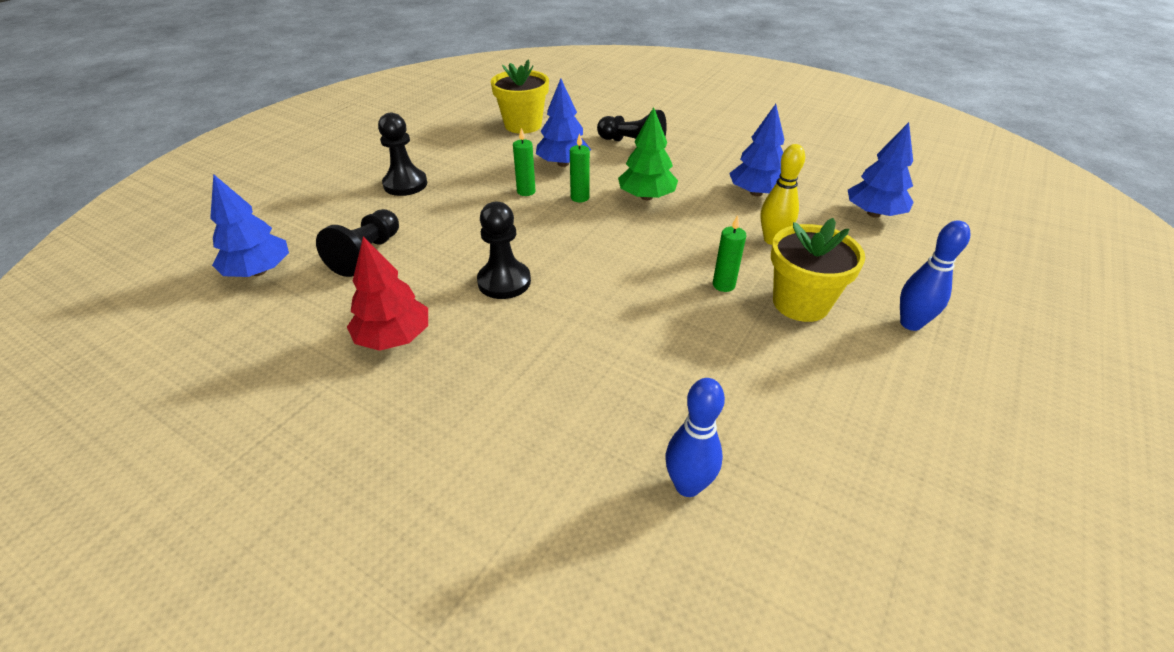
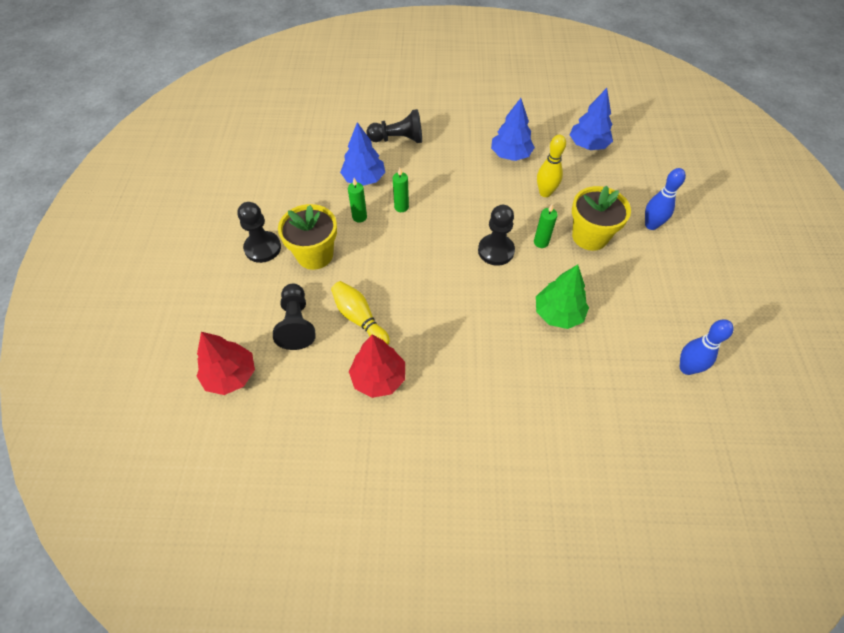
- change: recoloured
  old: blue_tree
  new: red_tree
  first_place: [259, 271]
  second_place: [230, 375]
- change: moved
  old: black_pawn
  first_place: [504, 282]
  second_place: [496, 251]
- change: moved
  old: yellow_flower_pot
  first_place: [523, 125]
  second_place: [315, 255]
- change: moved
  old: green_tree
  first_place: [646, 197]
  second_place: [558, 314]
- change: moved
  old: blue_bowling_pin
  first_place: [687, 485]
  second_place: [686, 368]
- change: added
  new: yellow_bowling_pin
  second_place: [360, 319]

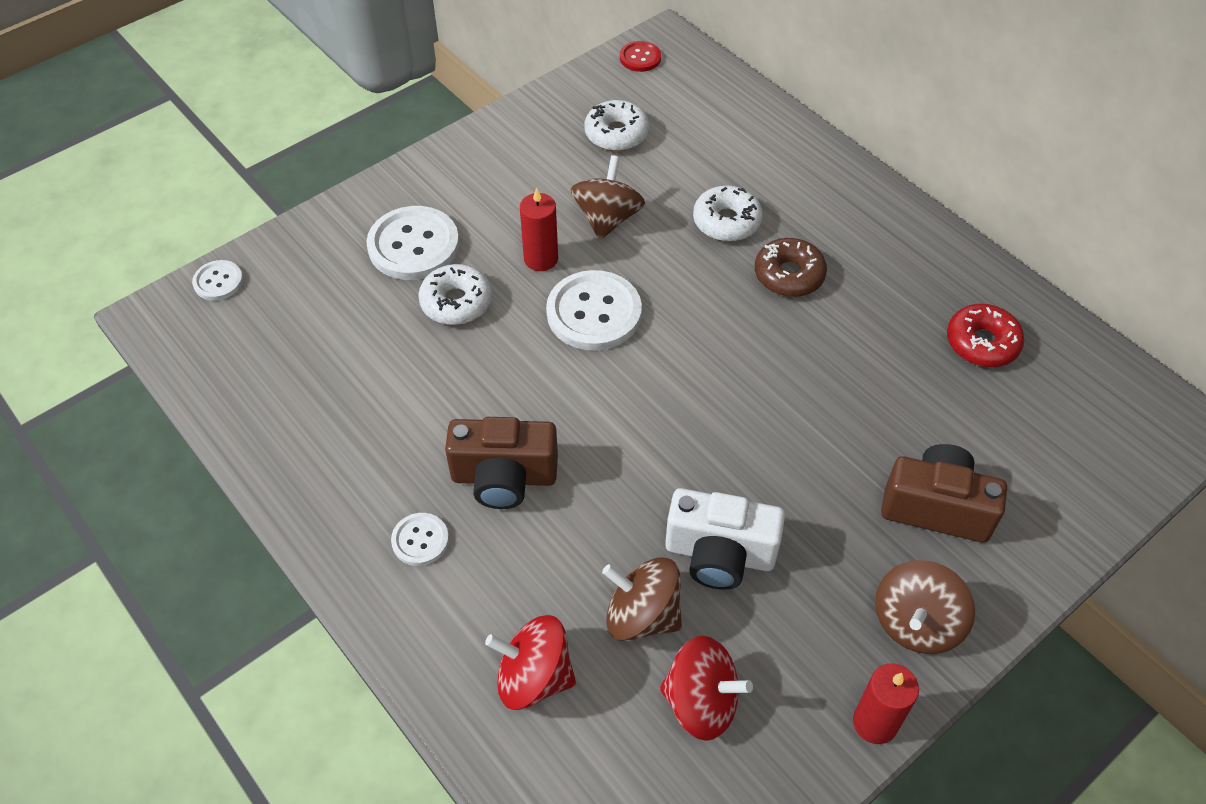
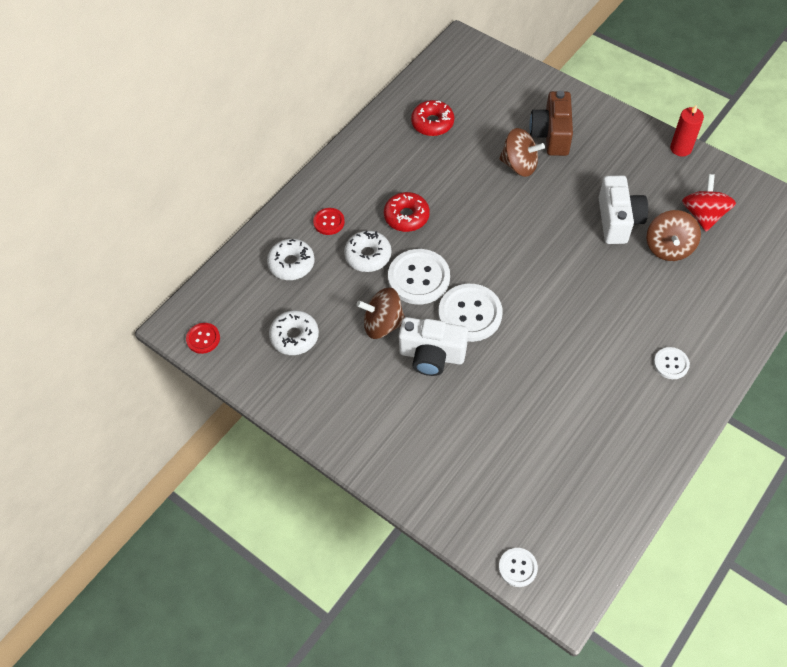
- change: moved
  old: white_button
  first_place: [413, 245]
  second_place: [419, 278]
- change: moved
  old: white_donut
  first_place: [456, 302]
  second_place: [291, 264]
- change: removed
  old: brown_camera
  first_place: [504, 477]
- change: removed
  old: red_spinning_top
  first_place: [534, 677]
- change: replaced
  old: red_candle
  new: white_camera
  first_place: [541, 259]
  second_place: [432, 355]
- change: recoloured
  old: brown_donut
  new: red_donut
  first_place: [789, 275]
  second_place: [406, 216]
- change: moved
  old: brown_spinning_top
  first_place: [916, 623]
  second_place: [519, 165]
- change: added
  new: red_button
  second_place: [329, 222]

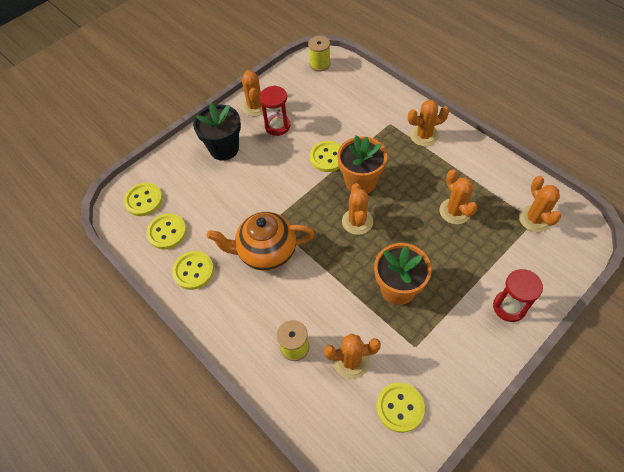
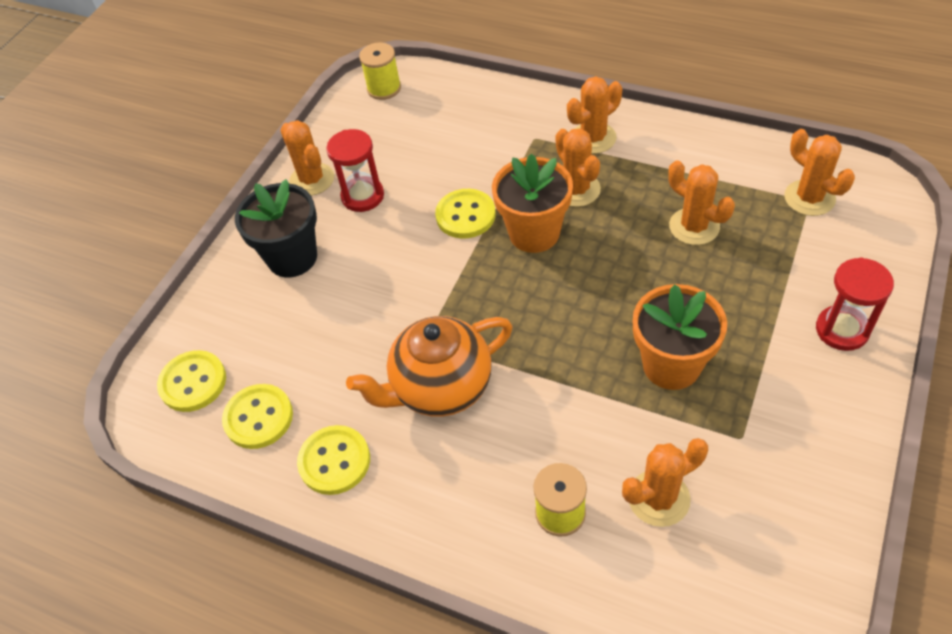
- change: moved
  old: orange_cactus
  first_place: [357, 221]
  second_place: [576, 190]
- change: removed
  old: yellow_button
  first_place: [400, 407]

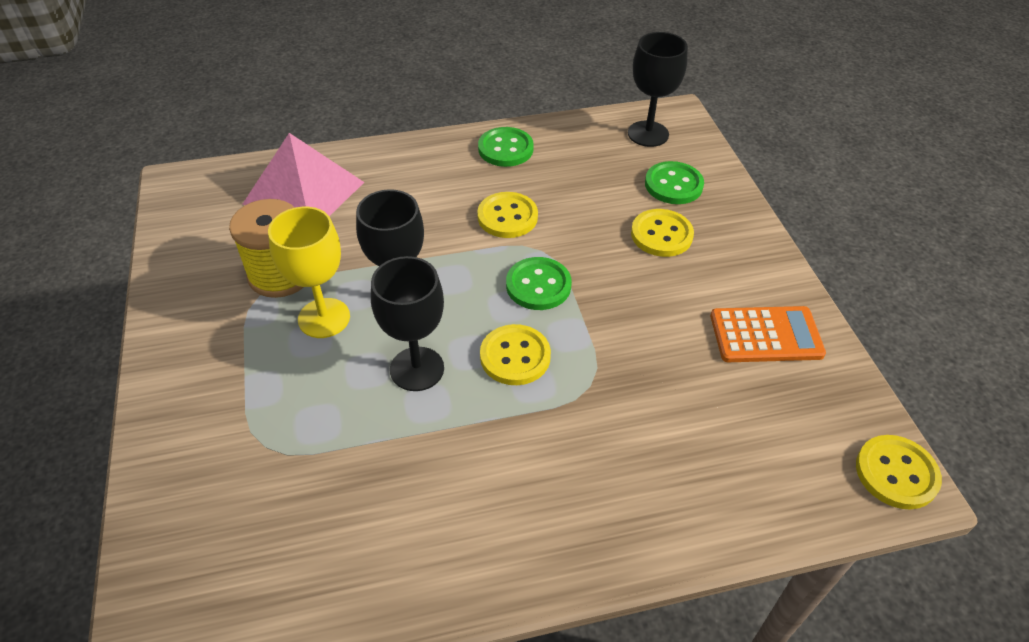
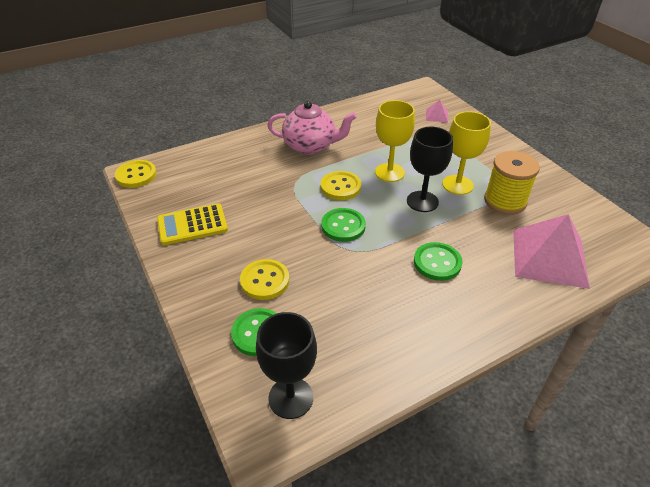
- change: recoloured
  old: black_goblet
  new: yellow_goblet
  first_place: [417, 369]
  second_place: [389, 172]
- change: removed
  old: yellow_button
  first_place: [507, 217]
- change: moved
  old: green_button
  first_place: [505, 149]
  second_place: [437, 263]
- change: recoloured
  old: orange_calculator
  new: yellow_calculator
  first_place: [766, 335]
  second_place: [192, 225]
- change: added
  new: pink_teapot
  second_place: [310, 146]
- change: added
  new: pink_pyramid
  second_place: [436, 115]

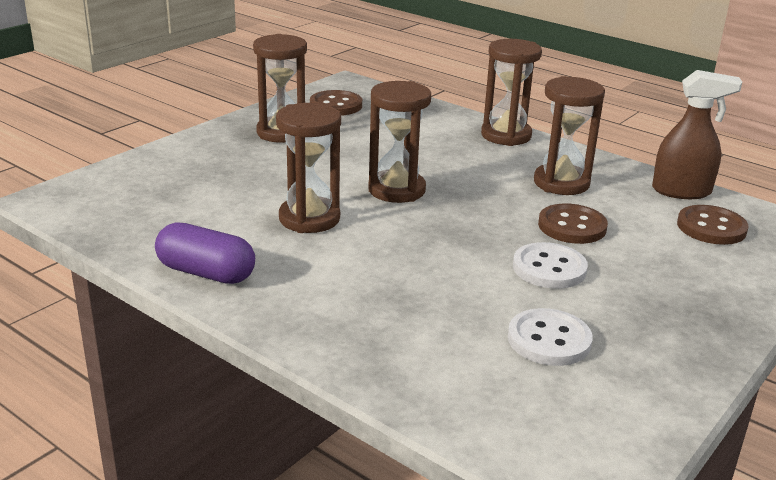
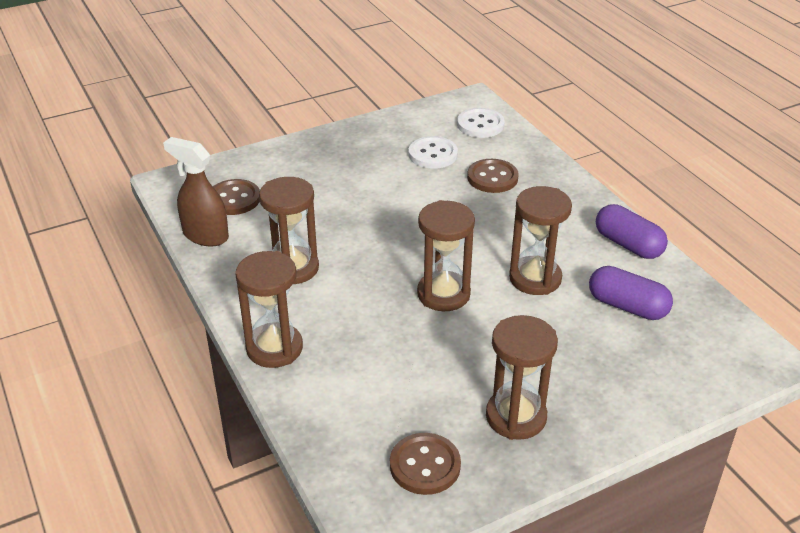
- change: moved
  old: white_button
  first_place: [549, 268]
  second_place: [480, 125]
- change: moved
  old: brown_button
  first_place: [572, 226]
  second_place: [492, 178]
- change: added
  new: purple_capsule
  second_place: [627, 306]

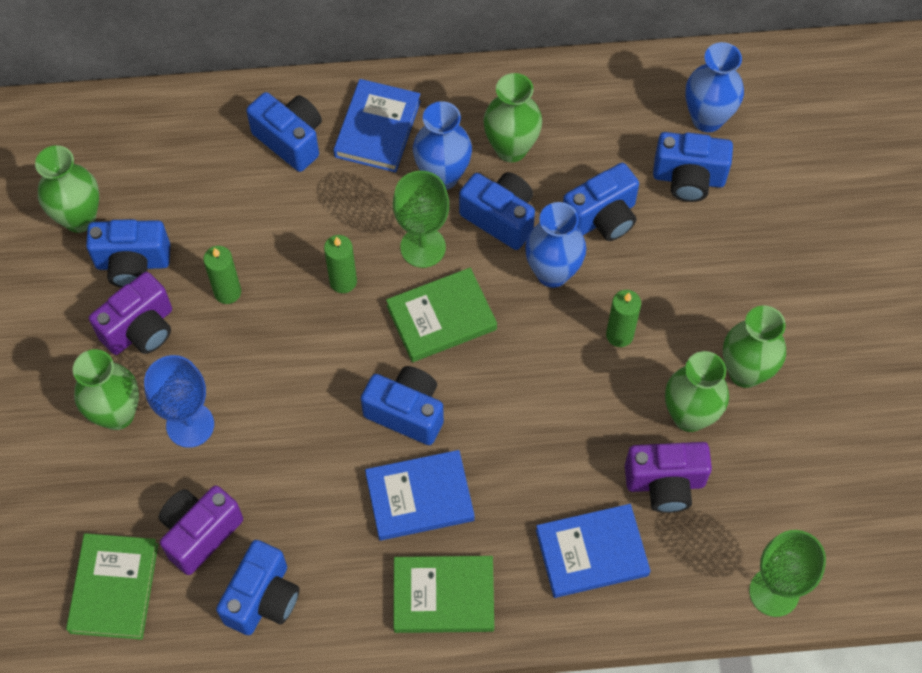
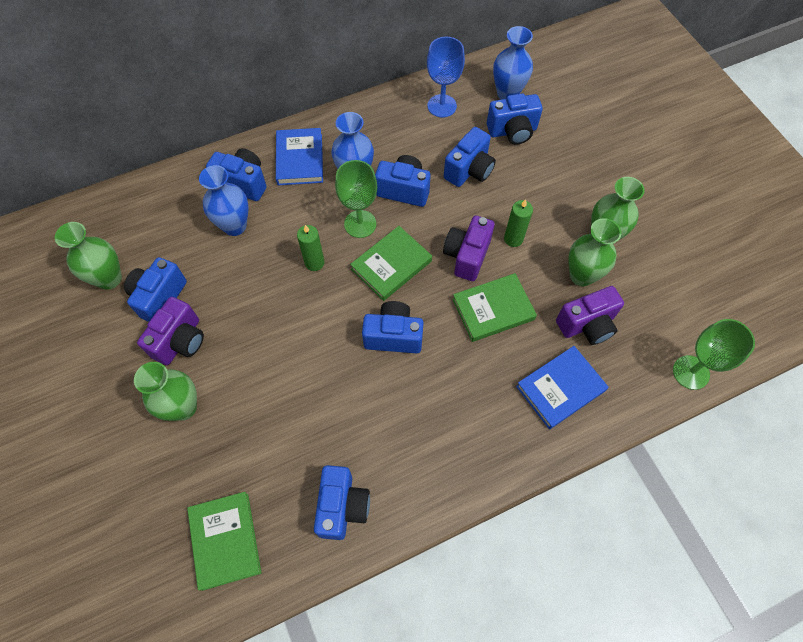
- change: turned
  old: blue_camera
  first_place: [133, 264]
  second_place: [159, 297]
  degrees: 135
- change: moved
  old: blue_goblet
  first_place: [190, 425]
  second_place: [442, 106]
- change: moved
  old: purple_camera
  first_place: [200, 533]
  second_place: [466, 256]
- change: removed
  old: green_candle
  first_place: [227, 292]
- change: removed
  old: blue_book
  first_place: [419, 497]
- change: moved
  old: green_book
  first_place: [443, 596]
  second_place: [493, 309]
- change: removed
  old: green_vase
  first_place: [511, 148]
- change: moved
  old: blue_vase
  first_place: [552, 273]
  second_place: [235, 226]

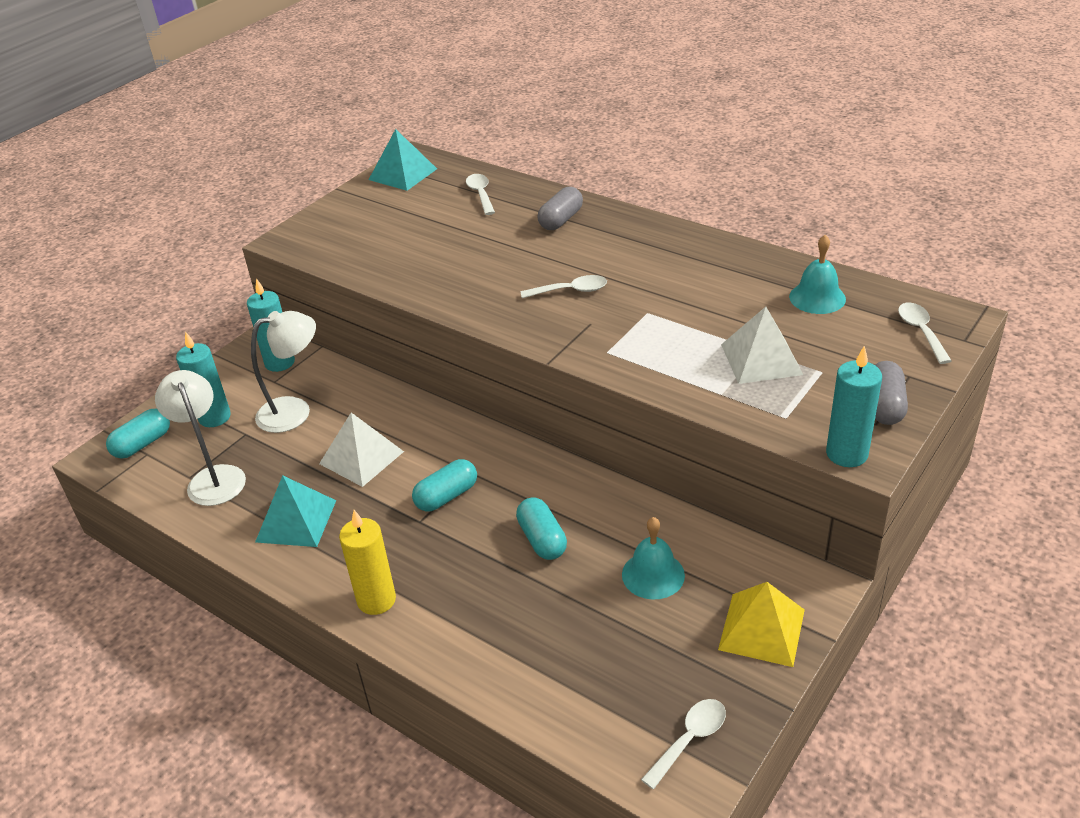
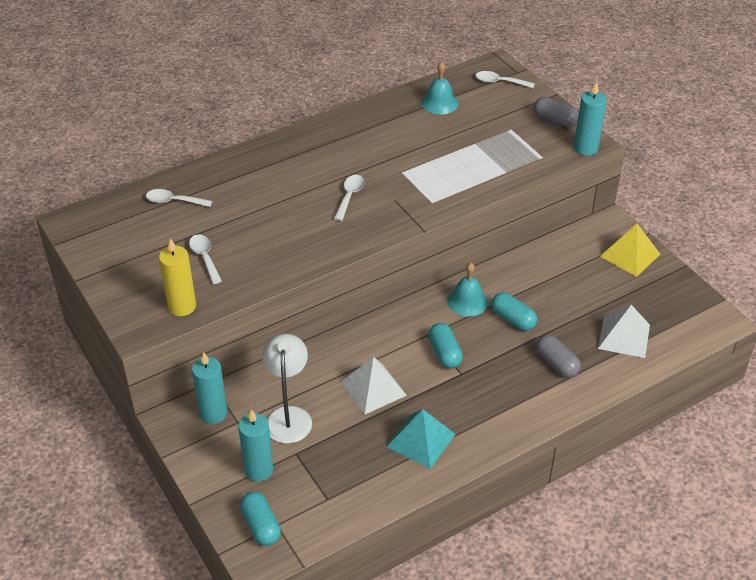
- change: removed
  old: white_lamp
  first_place: [213, 477]
- change: moved
  old: yellow_candle
  first_place: [376, 600]
  second_place: [182, 306]
- change: removed
  old: turquoise_pyramid
  first_place: [403, 174]
- change: turned
  old: turquoise_capsule
  first_place: [542, 539]
  second_place: [513, 319]
  degrees: 45
- change: moved
  old: grey_capsule
  first_place: [561, 220]
  second_place: [556, 364]
- change: moved
  old: turquoise_bell
  first_place: [653, 575]
  second_place: [467, 301]
- change: moved
  old: white_spoon
  first_place: [689, 739]
  second_place: [205, 258]
- change: moved
  old: white_pyramid
  first_place: [761, 359]
  second_place: [624, 336]

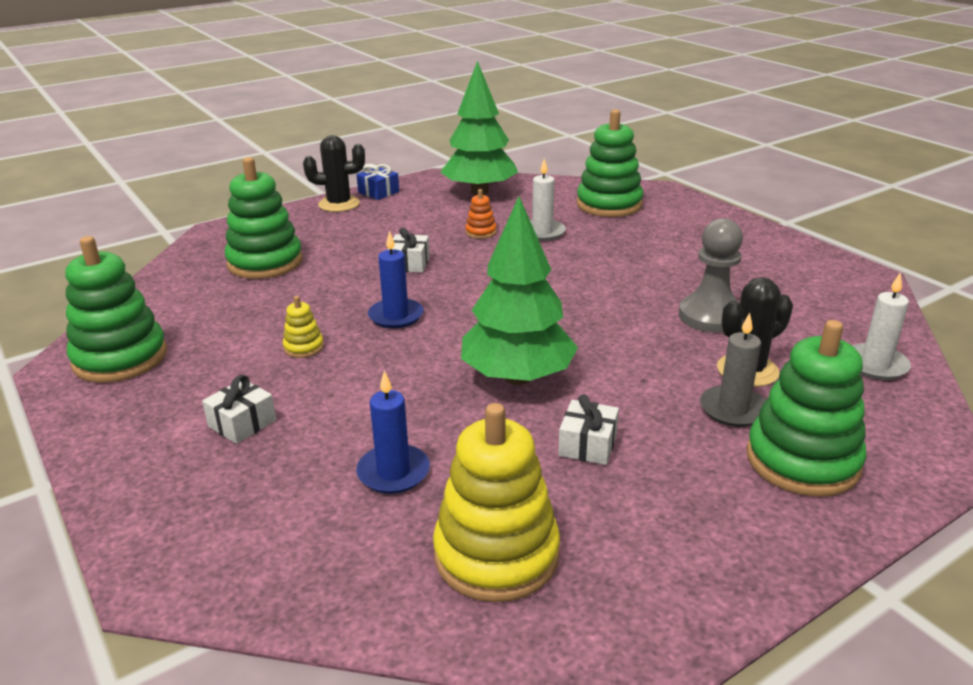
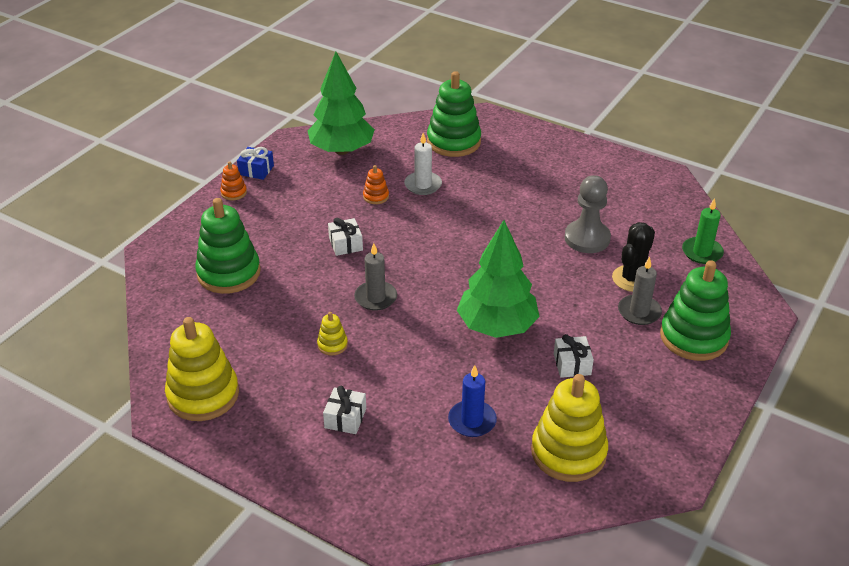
- change: recoloured
  old: green_stacking_toy
  new: yellow_stacking_toy
  first_place: [120, 358]
  second_place: [203, 395]
- change: replaced
  old: black_cactus
  new: orange_stacking_toy
  first_place: [339, 204]
  second_place: [234, 193]
- change: recoloured
  old: blue_candle
  new: grey_candle
  first_place: [396, 316]
  second_place: [376, 298]
- change: recoloured
  old: white_candle
  new: green_candle
  first_place: [875, 365]
  second_place: [702, 252]

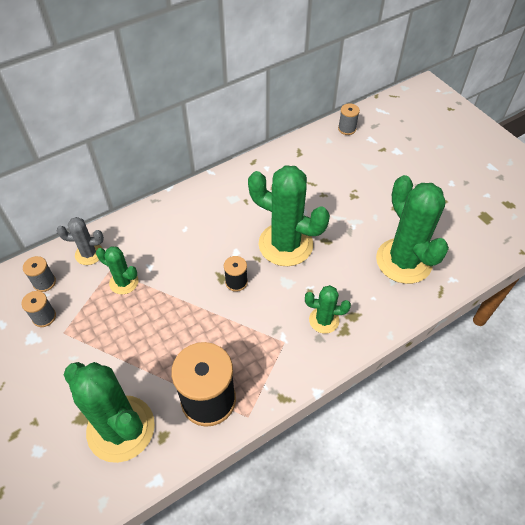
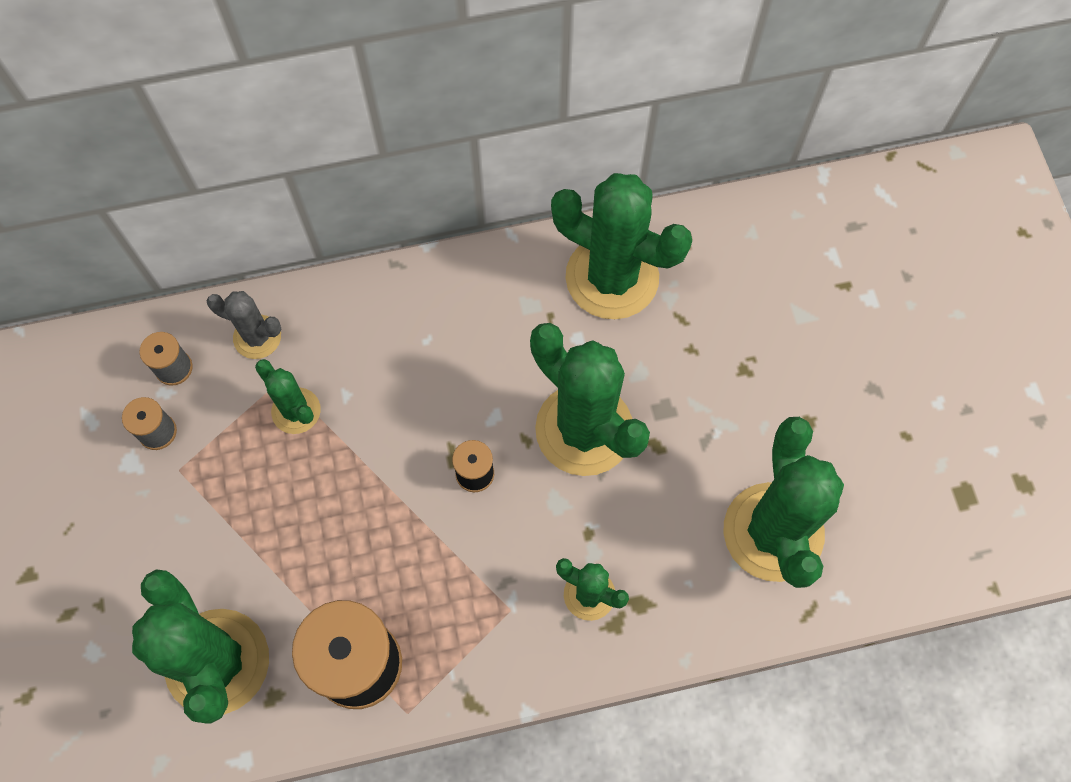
- change: removed
  old: grey_spool
  first_place: [347, 129]
- change: added
  new: green_cactus
  second_place: [612, 277]

